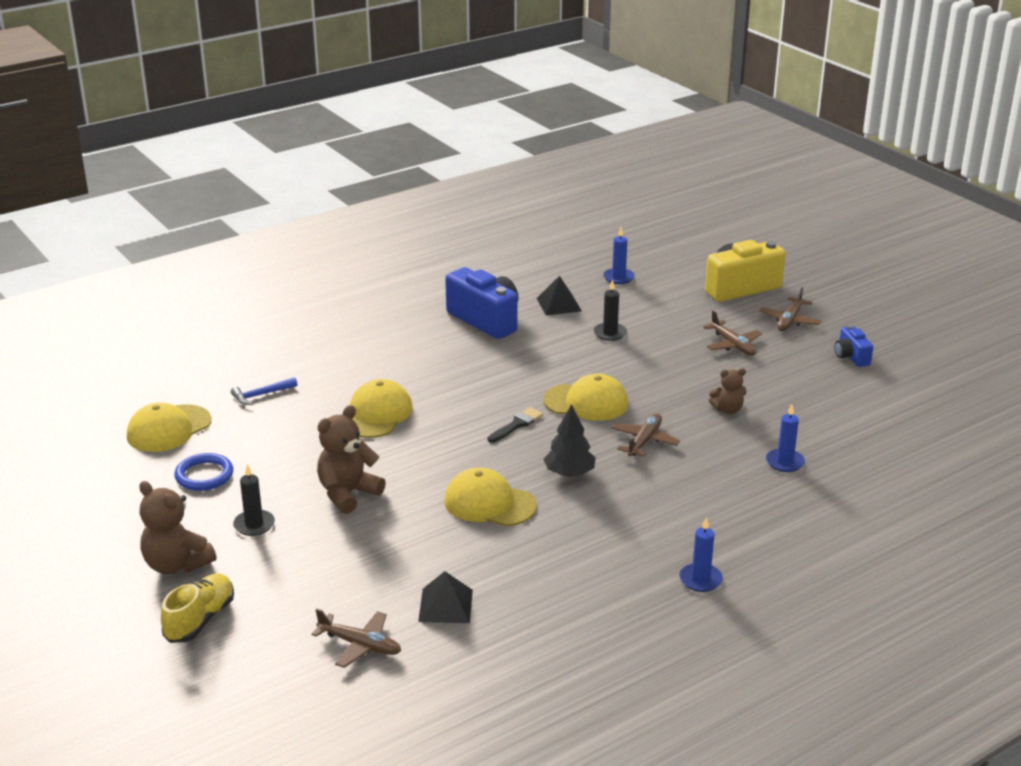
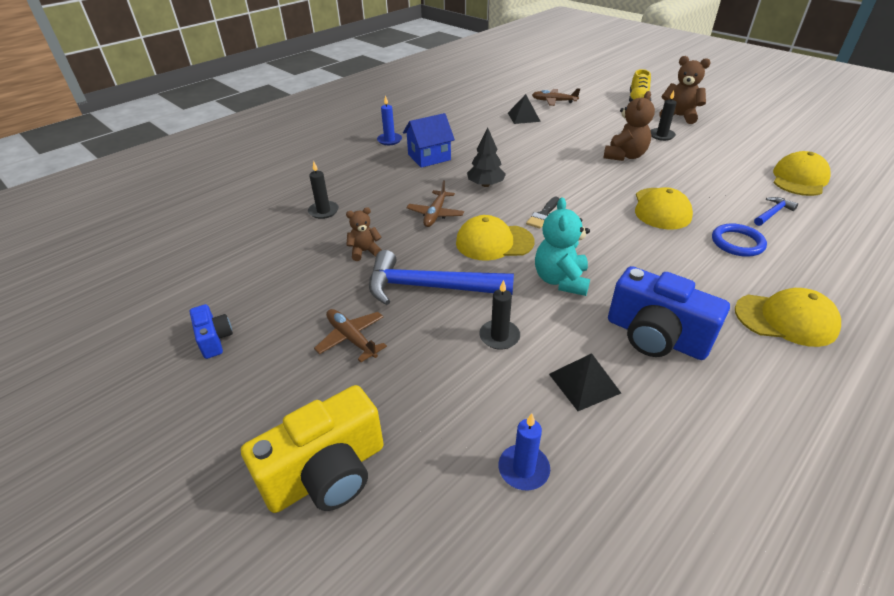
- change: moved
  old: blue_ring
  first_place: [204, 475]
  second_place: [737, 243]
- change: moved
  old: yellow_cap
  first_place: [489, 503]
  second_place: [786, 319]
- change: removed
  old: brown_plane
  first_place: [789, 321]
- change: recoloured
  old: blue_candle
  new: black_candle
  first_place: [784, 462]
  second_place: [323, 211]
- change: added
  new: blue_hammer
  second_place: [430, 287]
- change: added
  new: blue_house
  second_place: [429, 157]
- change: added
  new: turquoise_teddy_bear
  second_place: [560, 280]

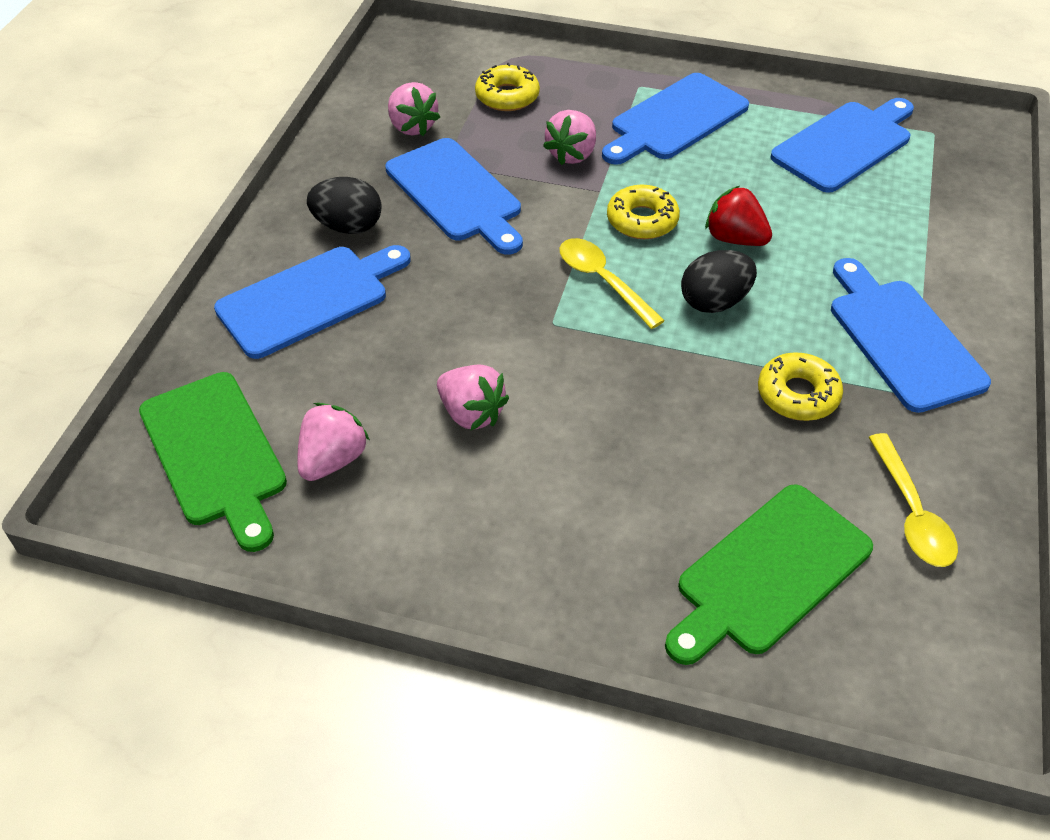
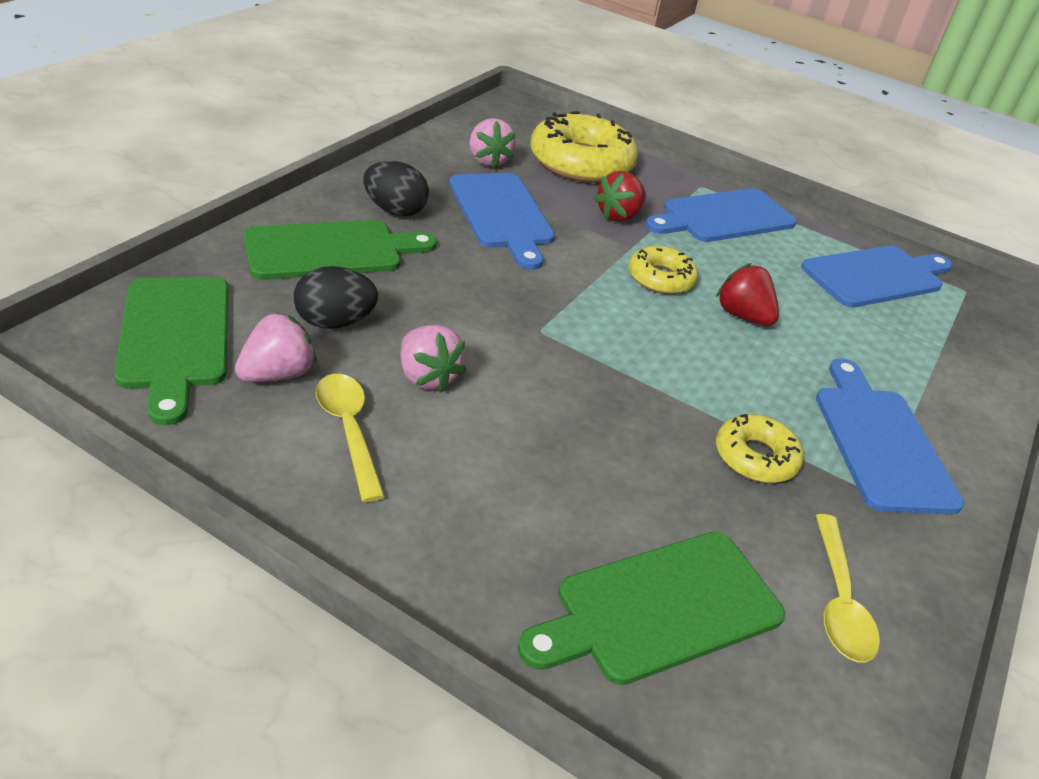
- change: recoloured
  old: blue_cutting_board
  new: green_cutting_board
  first_place: [309, 299]
  second_place: [330, 250]
- change: resized
  old: yellow_donut
  first_place: [507, 96]
  second_place: [581, 162]
  factor: 1.84
- change: recoloured
  old: pink_strawberry
  new: red_strawberry
  first_place: [572, 154]
  second_place: [619, 215]
- change: moved
  old: yellow_spoon
  first_place: [603, 281]
  second_place: [349, 431]
- change: moved
  old: black_egg
  first_place: [714, 302]
  second_place: [335, 322]

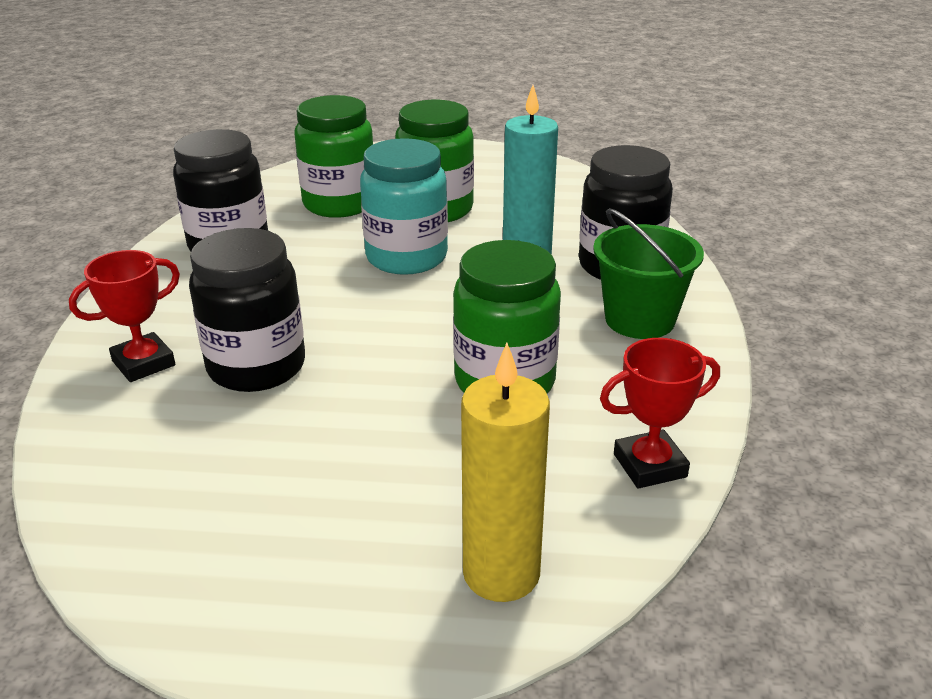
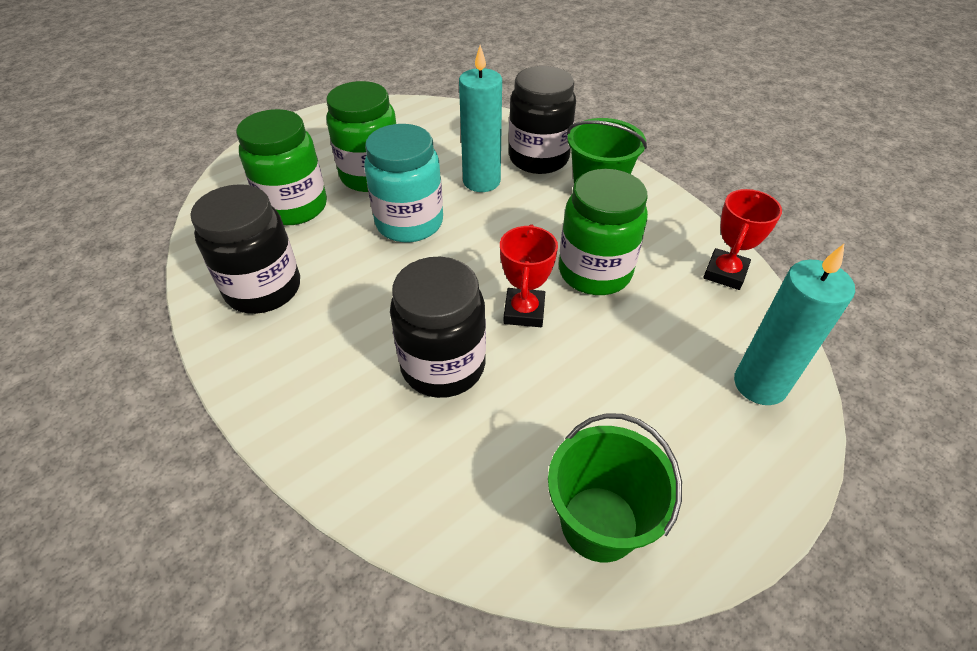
- change: moved
  old: red_trophy
  first_place: [143, 363]
  second_place: [524, 311]
- change: recoloured
  old: yellow_candle
  new: turquoise_candle
  first_place: [501, 573]
  second_place: [759, 384]
- change: added
  new: green_bucket
  second_place: [599, 523]

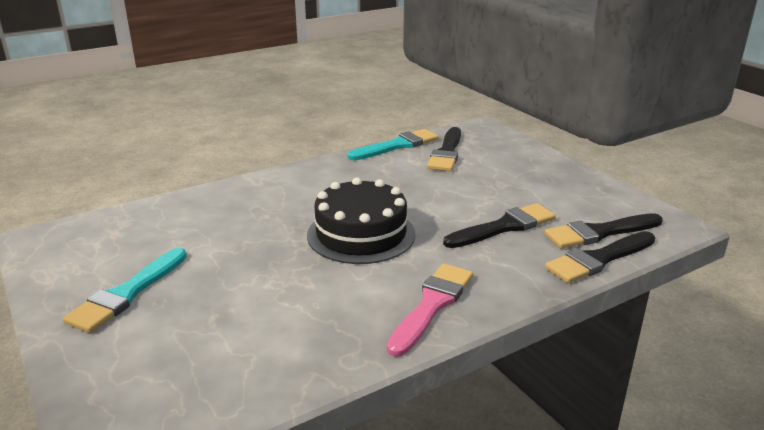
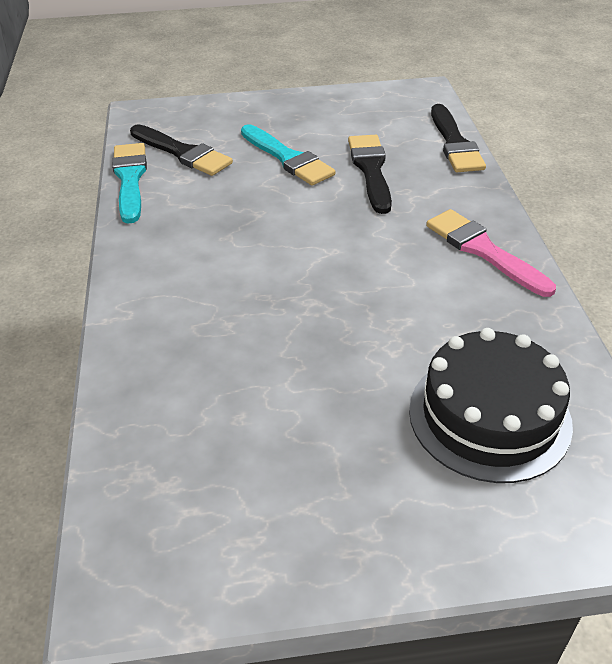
- change: moved
  old: turquoise_brush
  first_place: [127, 294]
  second_place: [288, 158]
- change: moved
  old: black_cake
  first_place: [361, 234]
  second_place: [489, 416]
- change: removed
  old: black_brush
  first_place: [599, 233]

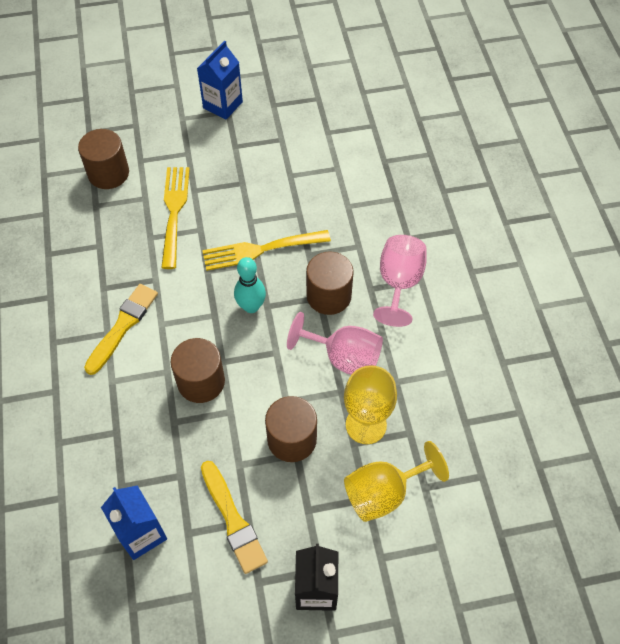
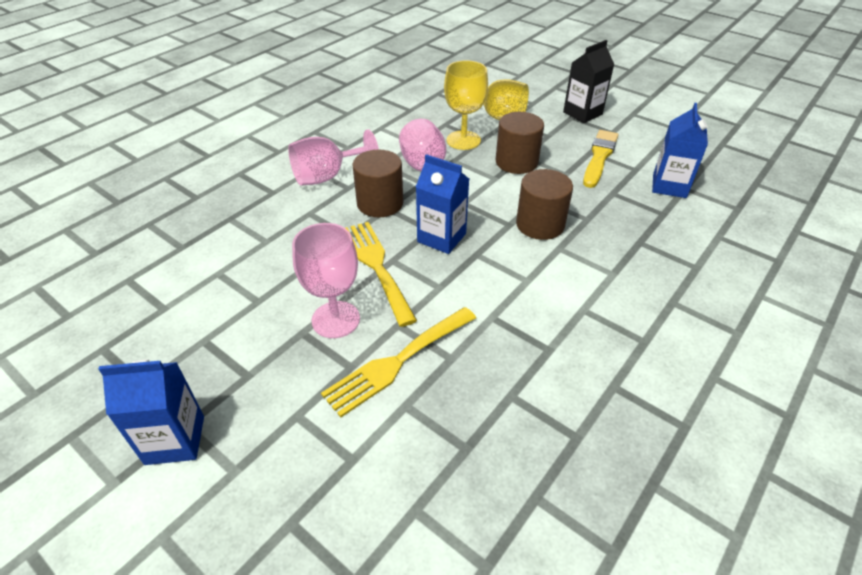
- change: removed
  old: brown_cylinder
  first_place: [108, 173]
- change: removed
  old: yellow_brush
  first_place: [122, 326]
- change: turned
  old: yellow_fork
  first_place: [260, 250]
  second_place: [377, 266]
  degrees: -150
- change: replaced
  old: turquoise_bowling_pin
  new: blue_carton
  first_place: [251, 306]
  second_place: [441, 238]
- change: added
  new: pink_goblet
  second_place: [336, 319]

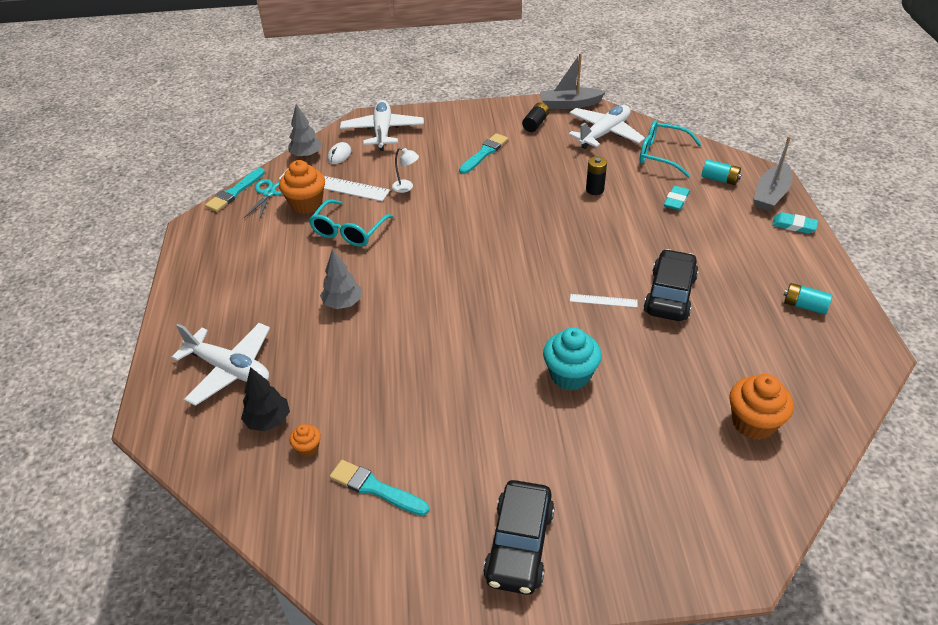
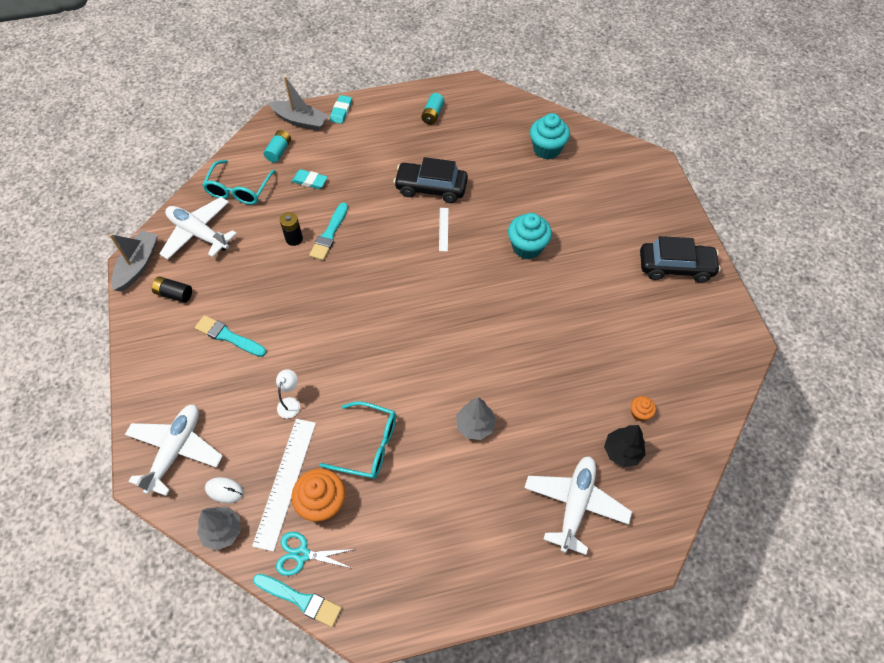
- change: moved
  old: turquoise_brush
  first_place: [375, 488]
  second_place: [329, 234]
- change: turned
  old: white_plane
  first_place: [382, 131]
  second_place: [175, 451]
  degrees: 120
- change: turned
  old: grey_boat
  first_place: [569, 104]
  second_place: [138, 265]
  degrees: -150
- change: recoloured
  old: orange_cupcake
  new: turquoise_cupcake
  first_place: [753, 423]
  second_place: [547, 149]

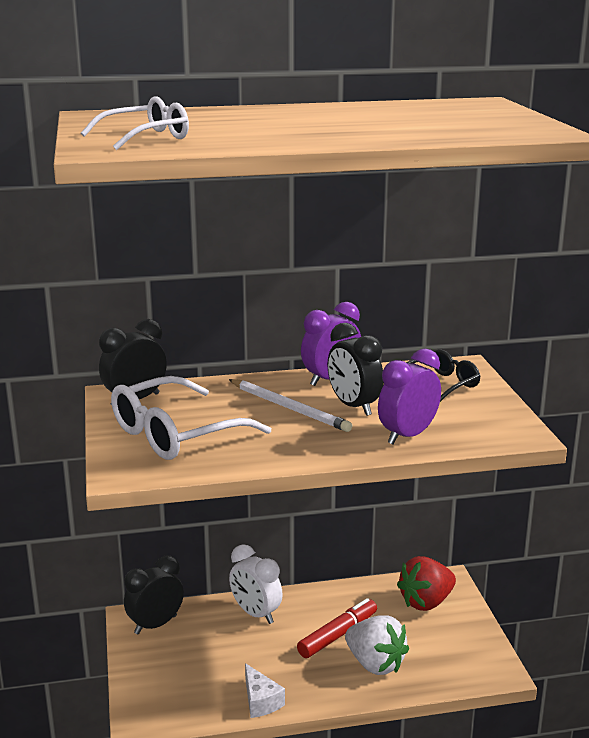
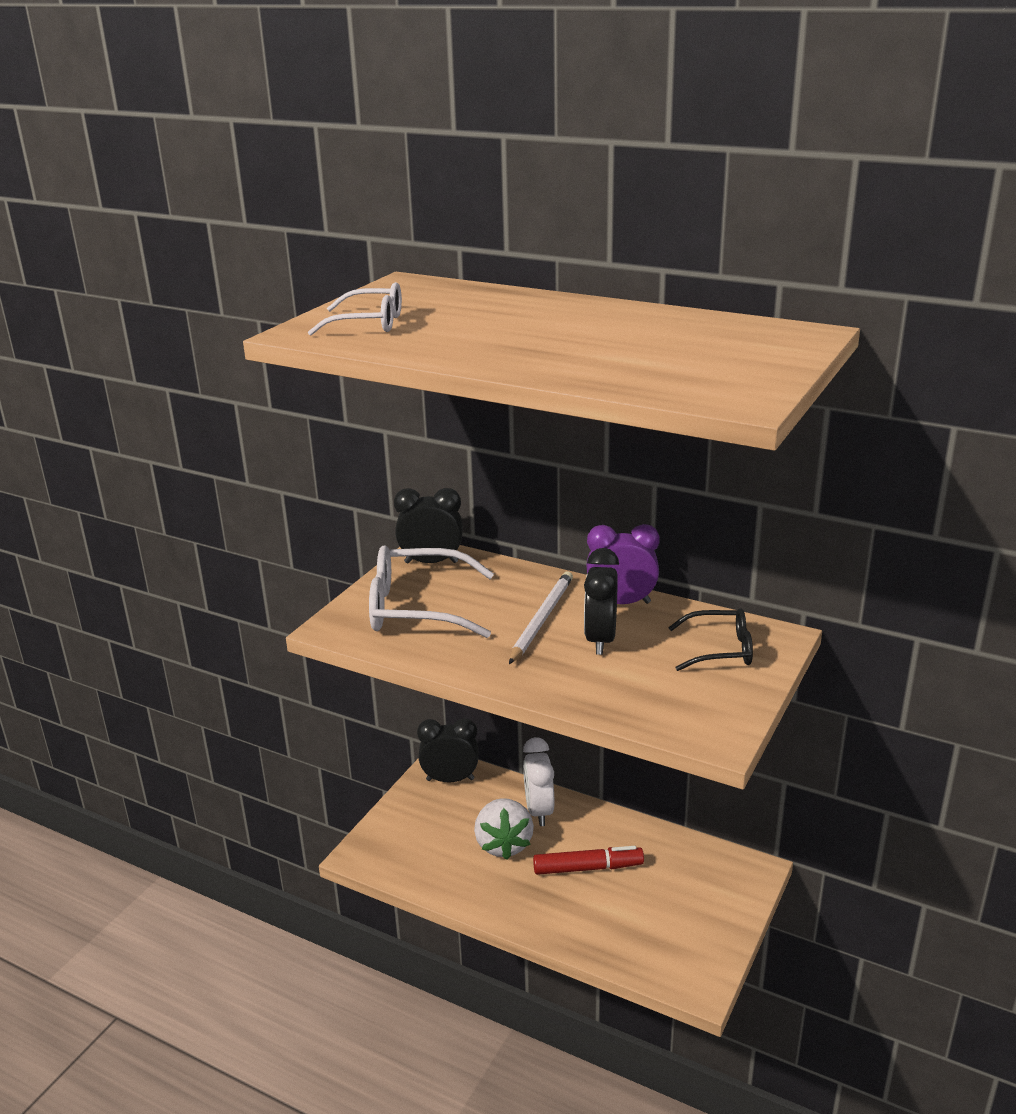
- change: turned
  old: white_pencil
  first_place: [289, 408]
  second_place: [542, 619]
  degrees: -150
- change: removed
  old: white_cheese
  first_place: [260, 701]
- change: moved
  old: white_strawberry
  first_place: [375, 664]
  second_place: [503, 844]
- change: removed
  old: purple_clock
  first_place: [407, 436]
- change: removed
  old: red_strawberry
  first_place: [426, 602]

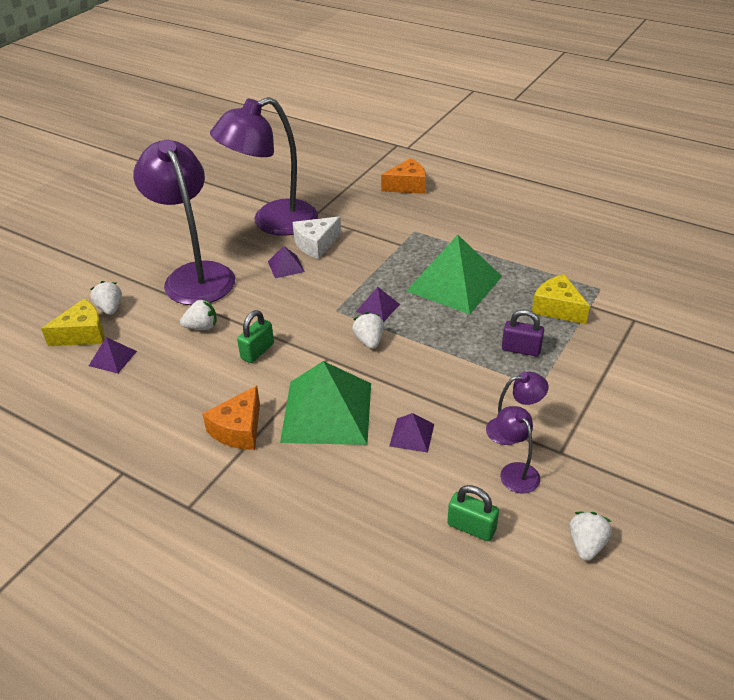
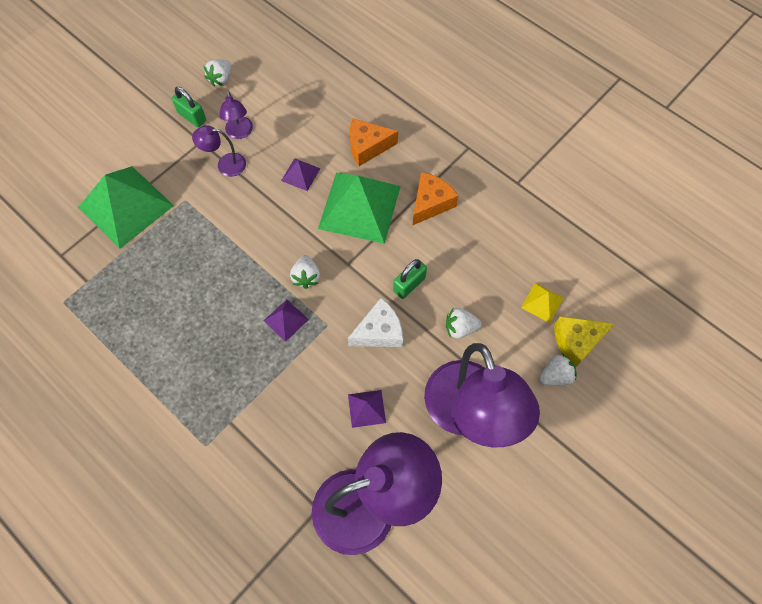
- change: recoloured
  old: purple_pyramid
  new: yellow_pyramid
  first_place: [112, 358]
  second_place: [542, 302]
- change: turned
  old: white_strawberry
  first_place: [110, 308]
  second_place: [555, 376]
  degrees: -105
- change: moved
  old: white_cheese
  first_place: [316, 244]
  second_place: [379, 332]
- change: moved
  old: orange_cheese
  first_place: [407, 186]
  second_place: [367, 147]
- change: moved
  old: green_pyramid
  first_place: [454, 283]
  second_place: [126, 206]
- change: moved
  old: green_padlock
  first_place: [471, 527]
  second_place: [192, 117]
- change: removed
  old: purple_padlock
  first_place: [521, 349]
- change: removed
  old: yellow_cheese
  first_place: [557, 308]

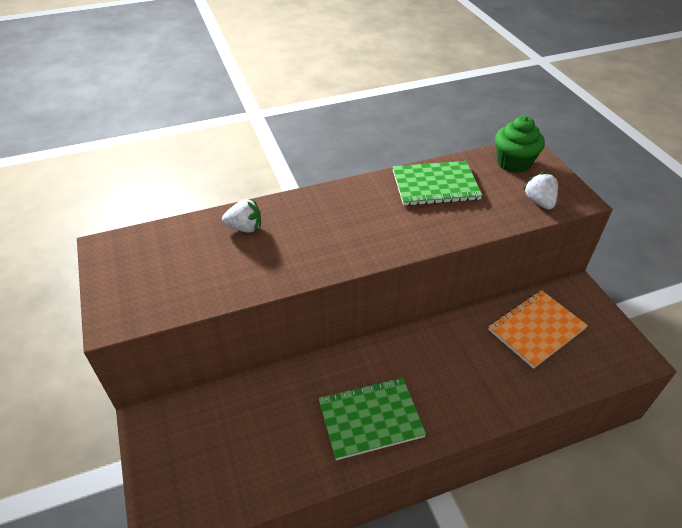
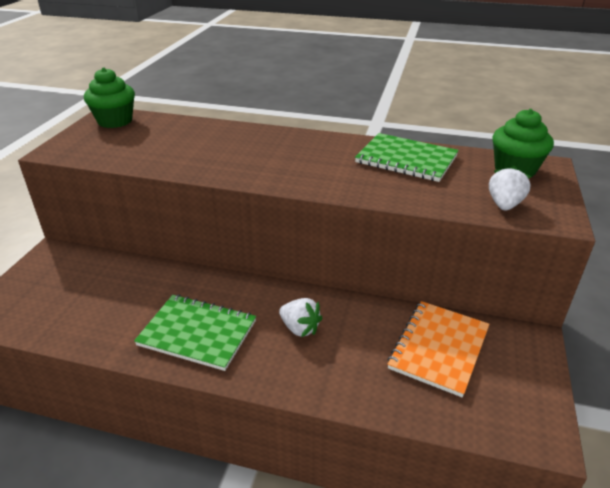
- change: moved
  old: white_strawberry
  first_place: [244, 228]
  second_place: [300, 328]
- change: turned
  old: orange_notebook
  first_place: [536, 329]
  second_place: [439, 348]
  degrees: -60
- change: added
  new: green_cupcake
  second_place: [115, 121]

